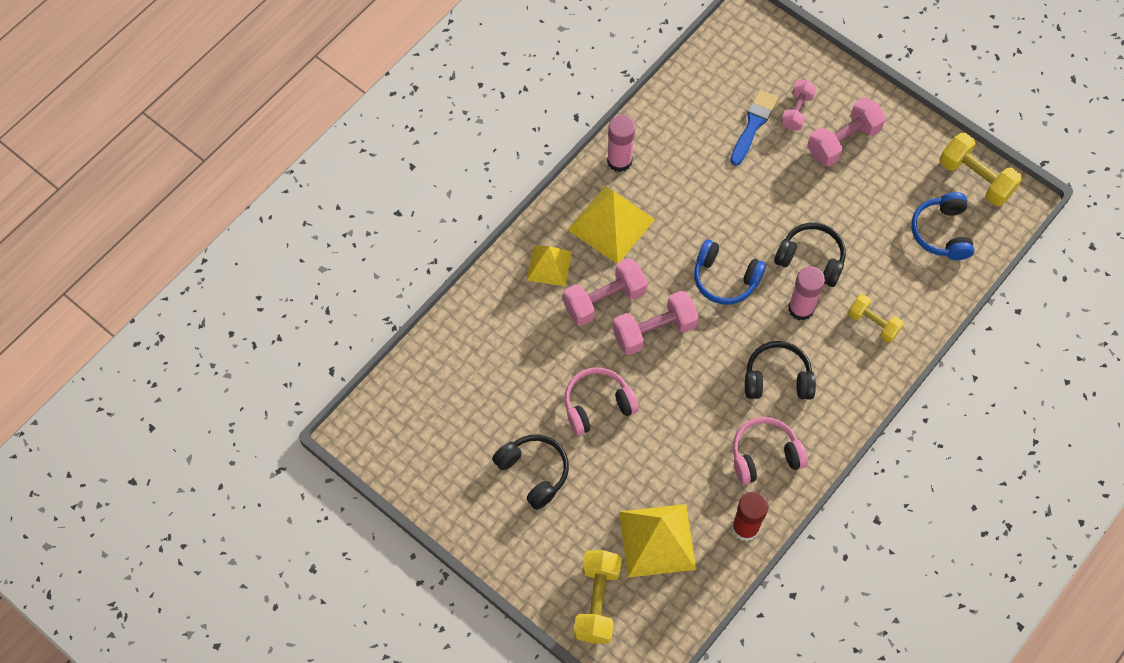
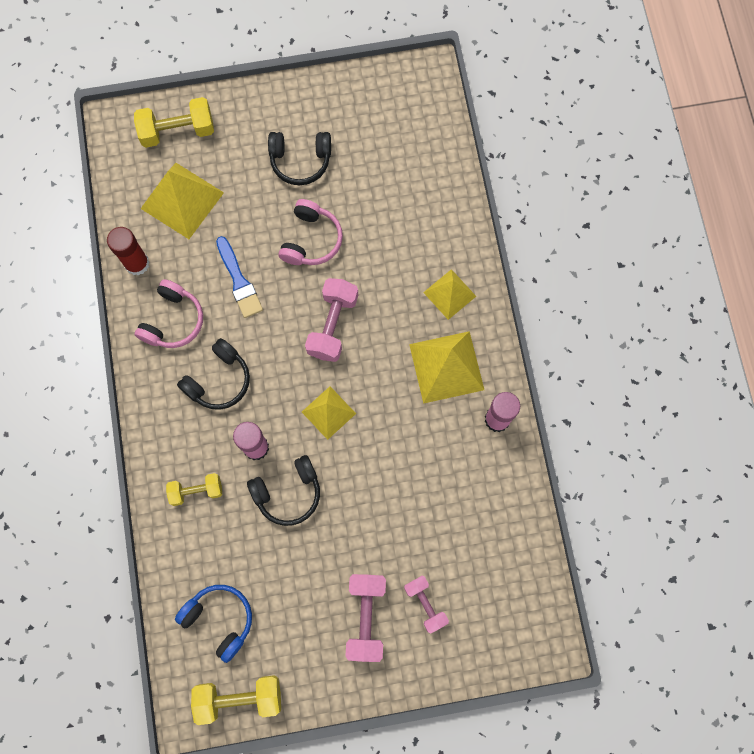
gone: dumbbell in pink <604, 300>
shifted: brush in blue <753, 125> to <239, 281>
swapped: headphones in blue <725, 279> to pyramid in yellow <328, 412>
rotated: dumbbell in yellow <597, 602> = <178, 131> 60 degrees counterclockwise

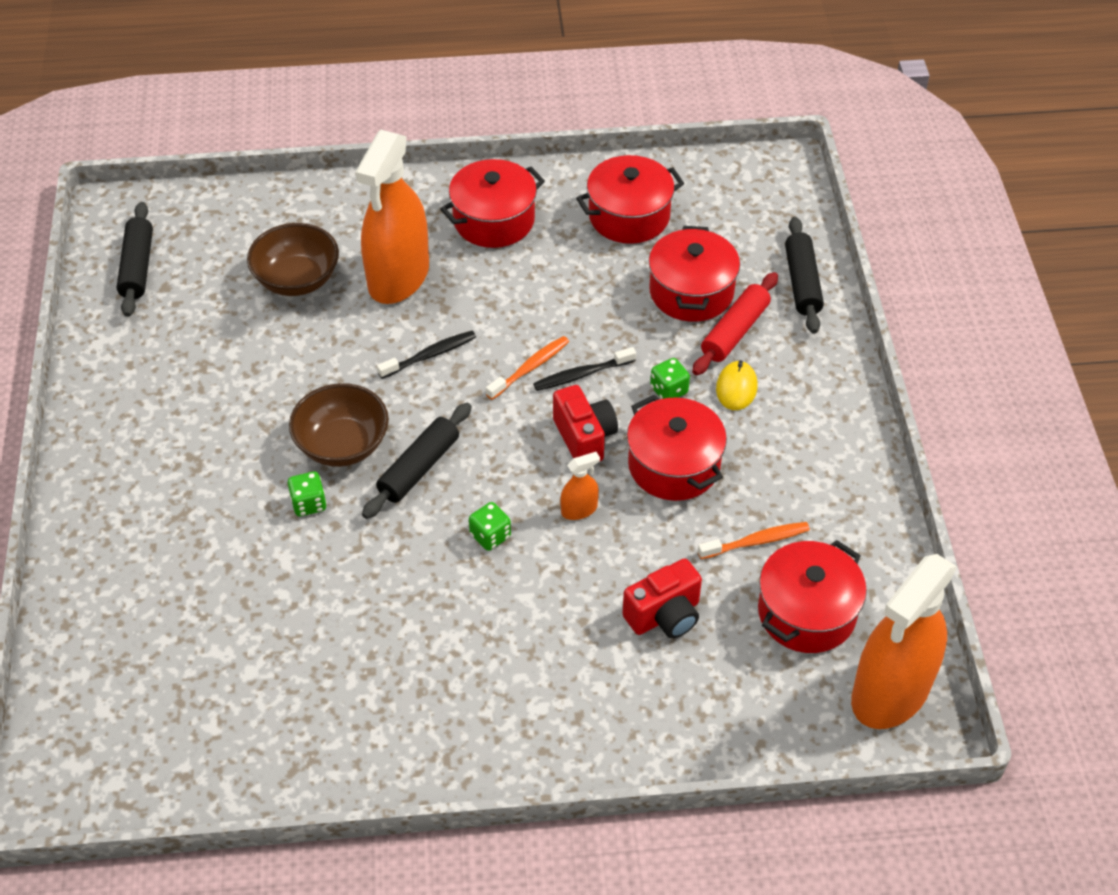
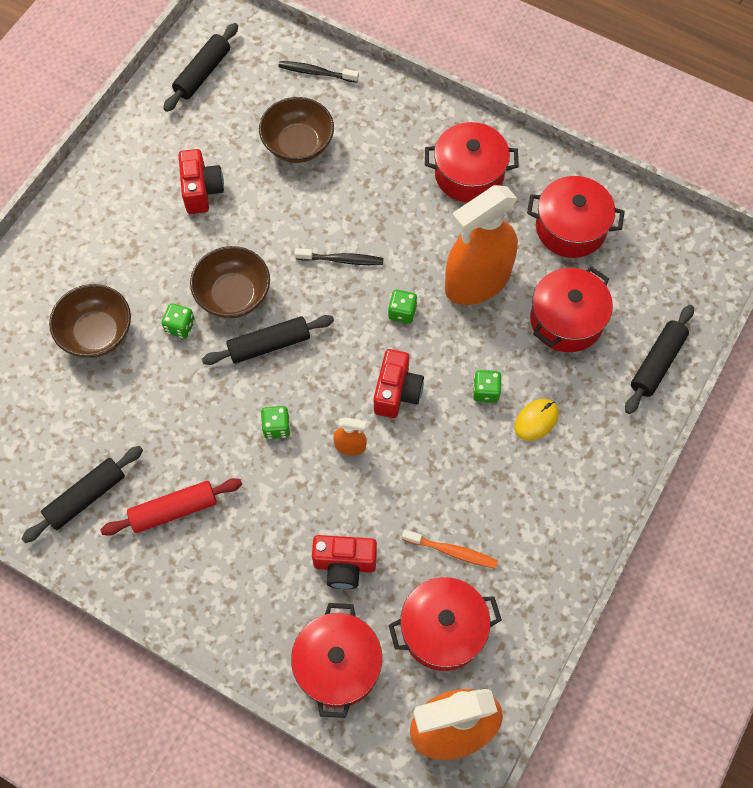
new: rolling pin in black <86, 497>; bowl in brown <97, 333>; camera in red <202, 191>
shifted: spray bottle in orange <398, 277> to <477, 281>; toothbrush in black <582, 375> to <316, 73>; pot in red <674, 465> to <337, 665>; rolling pin in red <735, 332> to <174, 510>
swapped: toothbrush in orange <530, 368> to dice in green <402, 312>

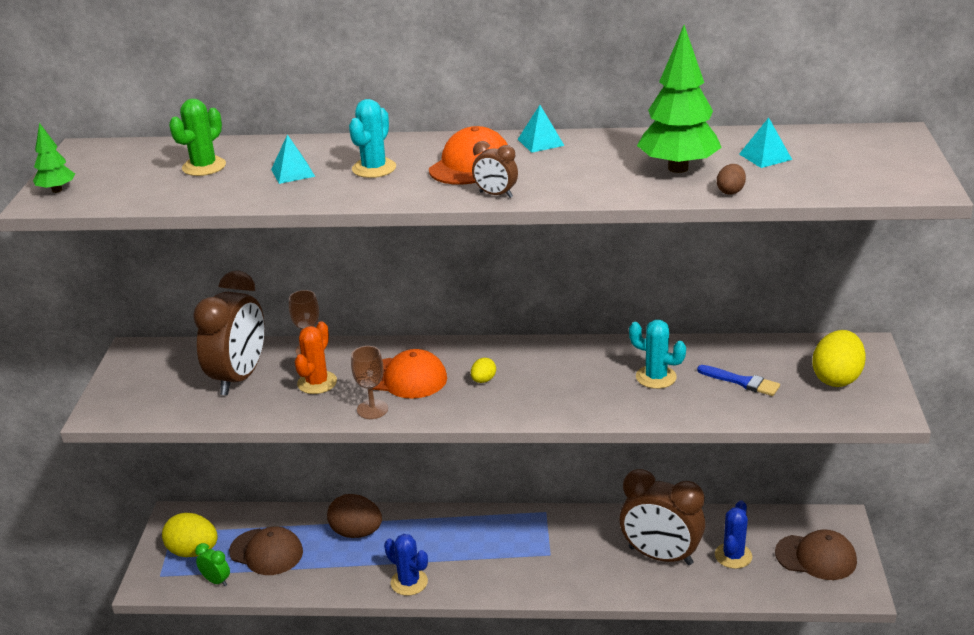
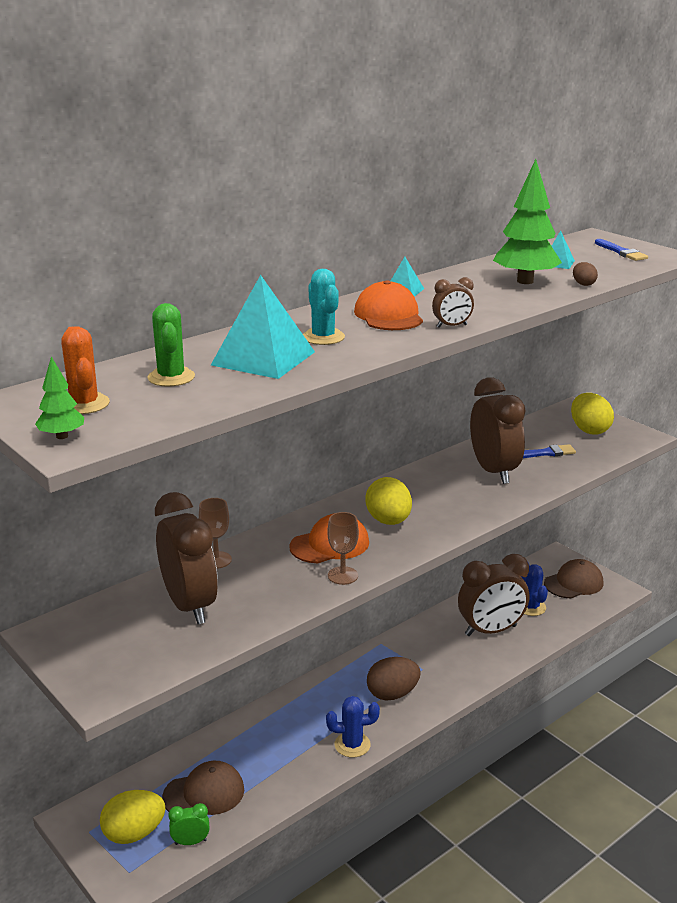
new: brush in blue <621, 252>
shifted: cactus in orange <317, 383> to <84, 404>; egg in brown <356, 532> to <392, 694>
swapped: cactus in turquoise <656, 377> to clock in brown <493, 471>
scaled: pyramid in turquoise <293, 172> = <263, 358> x2.05; egg in yellow <483, 380> = <388, 521> x2.06

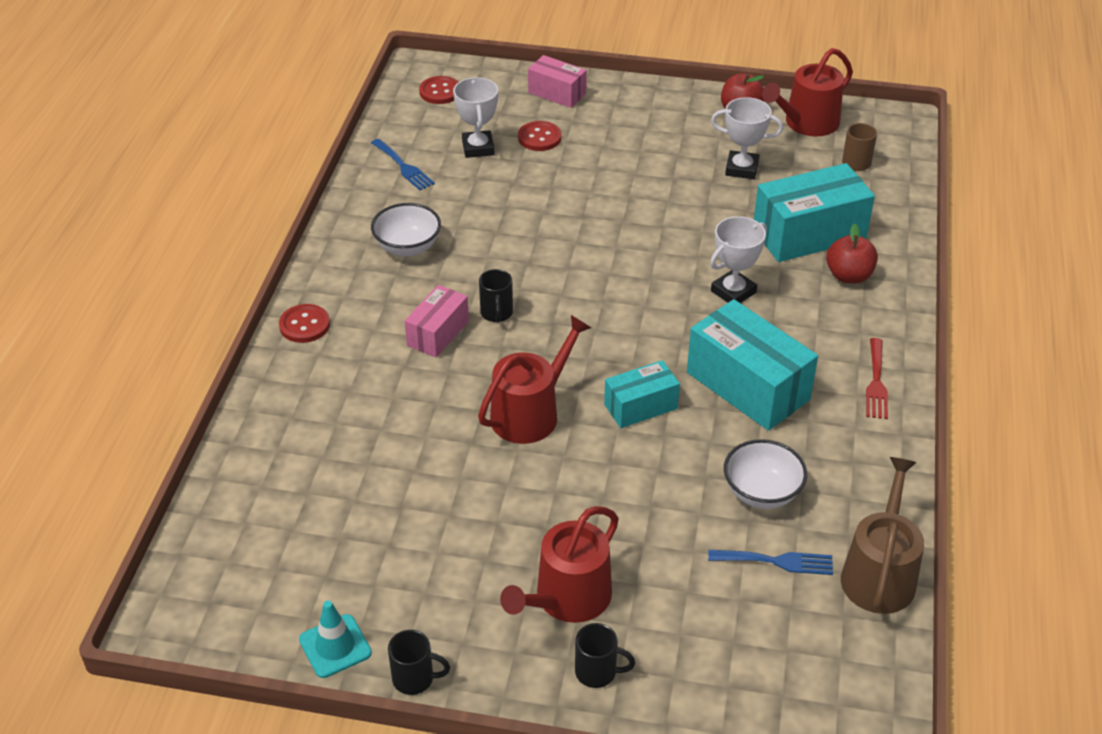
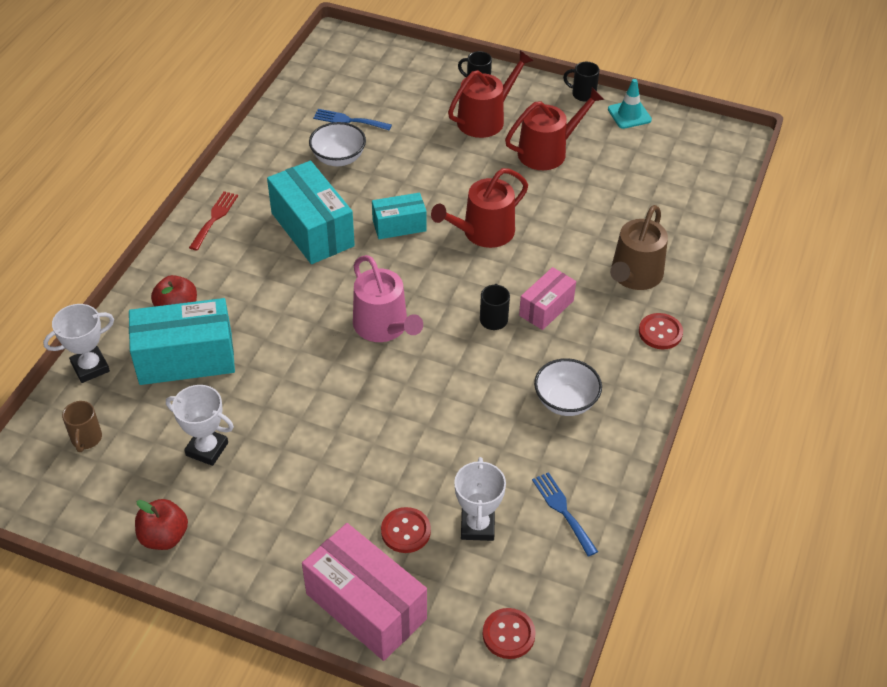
new: watering can in pink <384, 327>
shifted: trophy in white <733, 292> to <90, 367>; watering can in red <806, 123> to <548, 151>; watering can in brown <879, 574> to <634, 276>
scaled: box in pink <557, 93> = <366, 606> x1.74

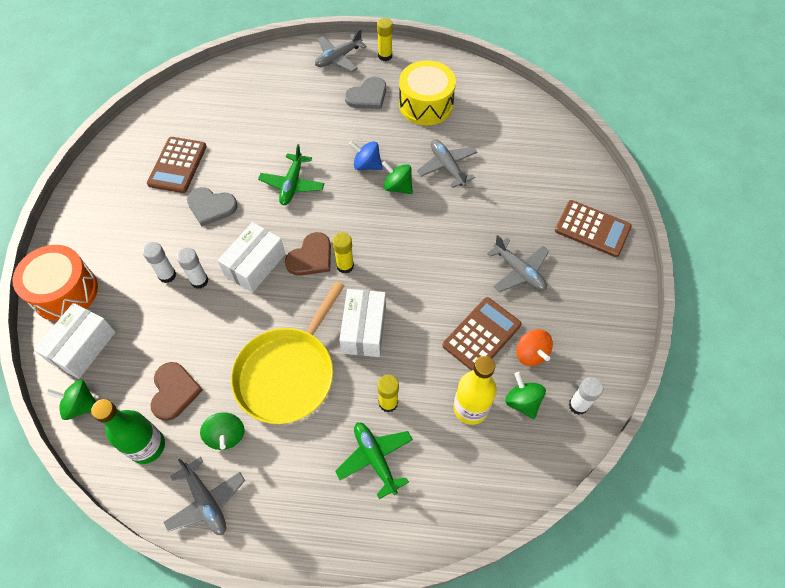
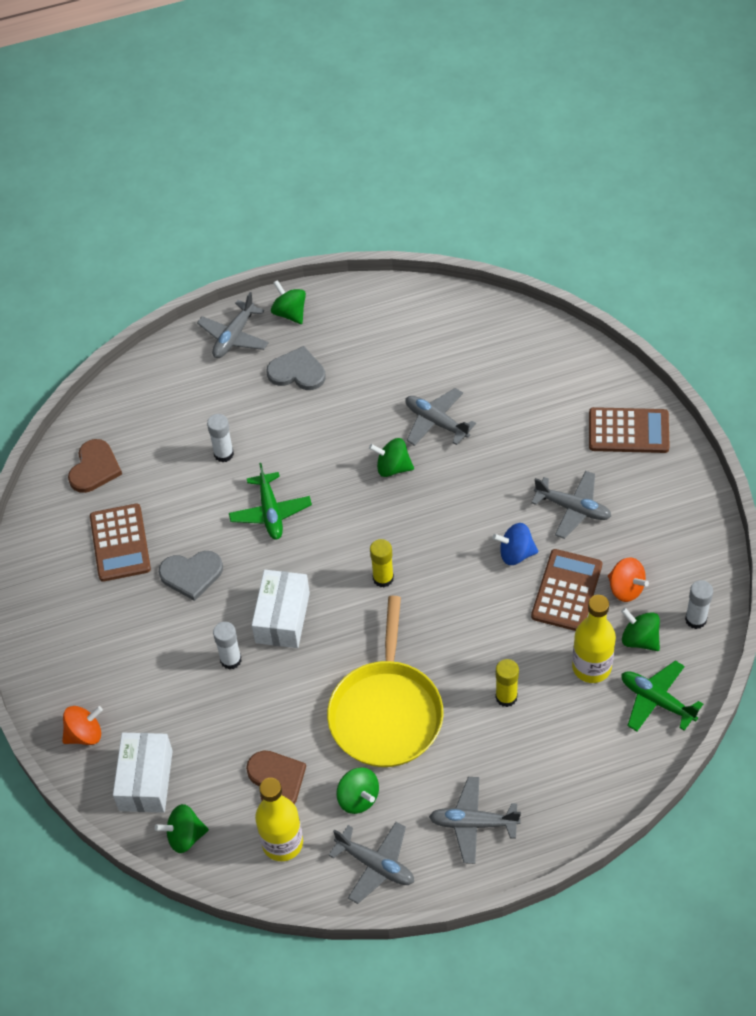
gone: box in white <364, 329>; drum in yellow <426, 105>
new: plane in grey <473, 823>
shifted: glue stick in white <167, 275> to <223, 454>; heart in brown <311, 257> to <94, 468>; plane in green <375, 459> to <657, 701>; spinning top in blue <367, 165> to <516, 553>
swapped: drum in orange <65, 292> to spinning top in orange <85, 734>; glue stick in yellow <385, 56> to spinning top in green <290, 313>
repainted: bottle in green <147, 446> to bottle in yellow <282, 843>
rotated: heart in grey <367, 96> = <297, 372> 105 degrees counterclockwise

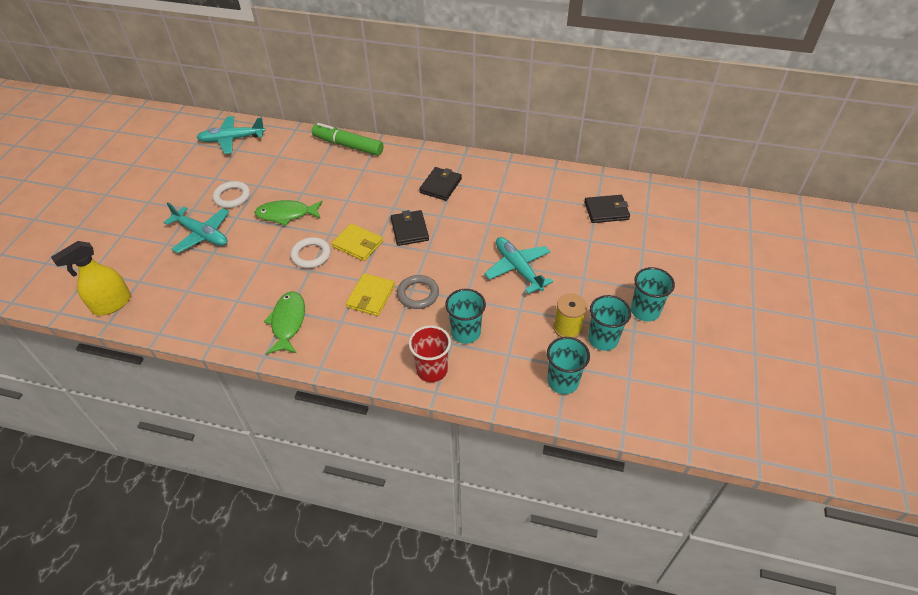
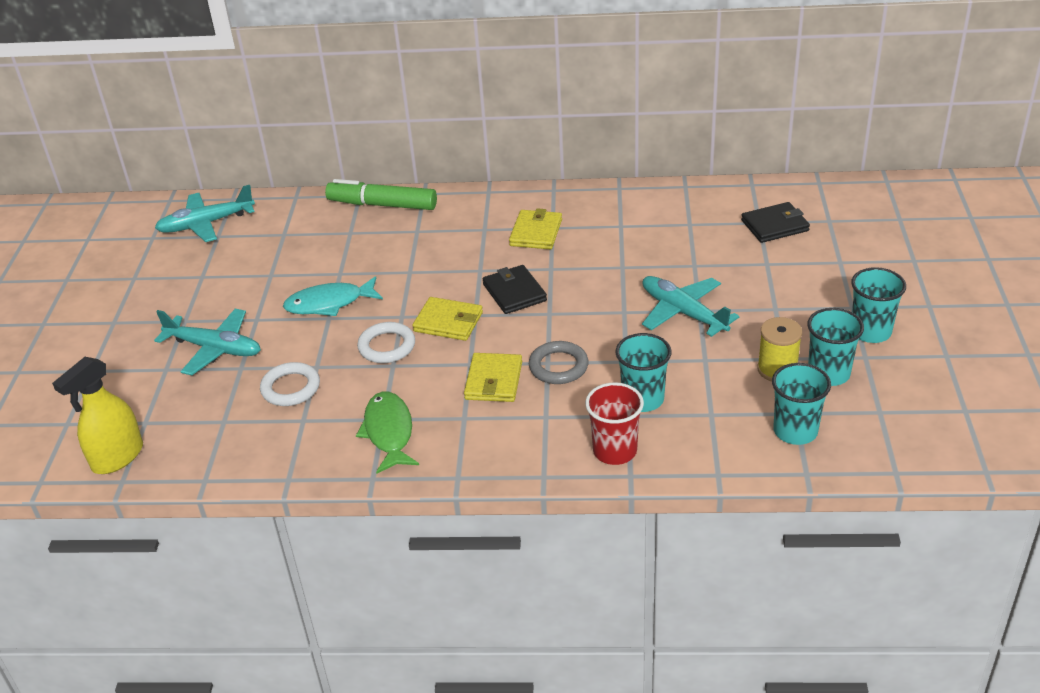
shifted: ring in white <232, 197> to <291, 388>
repainted: fish in green <286, 214> to fish in turquoise <329, 303>; wallet in black <440, 186> to wallet in yellow <536, 233>

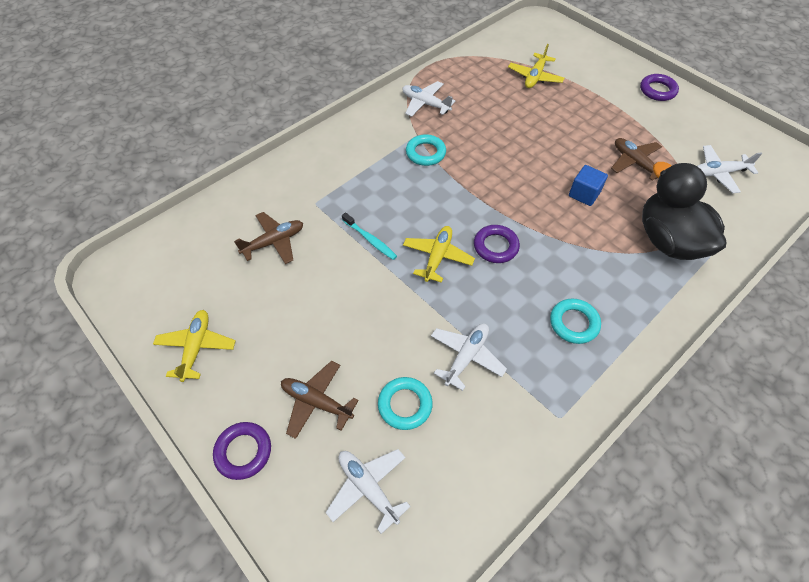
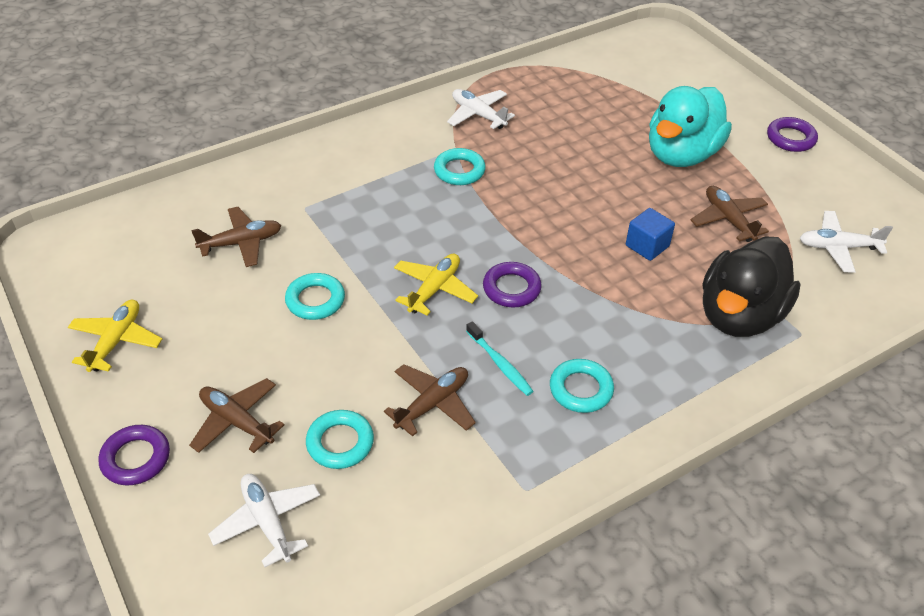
gone: plane in yellow <535, 77>
new: ring in turquoise <315, 300>; duck in turquoise <681, 154>
shifted: toothbrush in turquoise <370, 240> to <500, 364>
repainted: plane in white <466, 357> to plane in brown <432, 404>
rotated: duck in black <668, 240> = <739, 315> 135 degrees counterclockwise

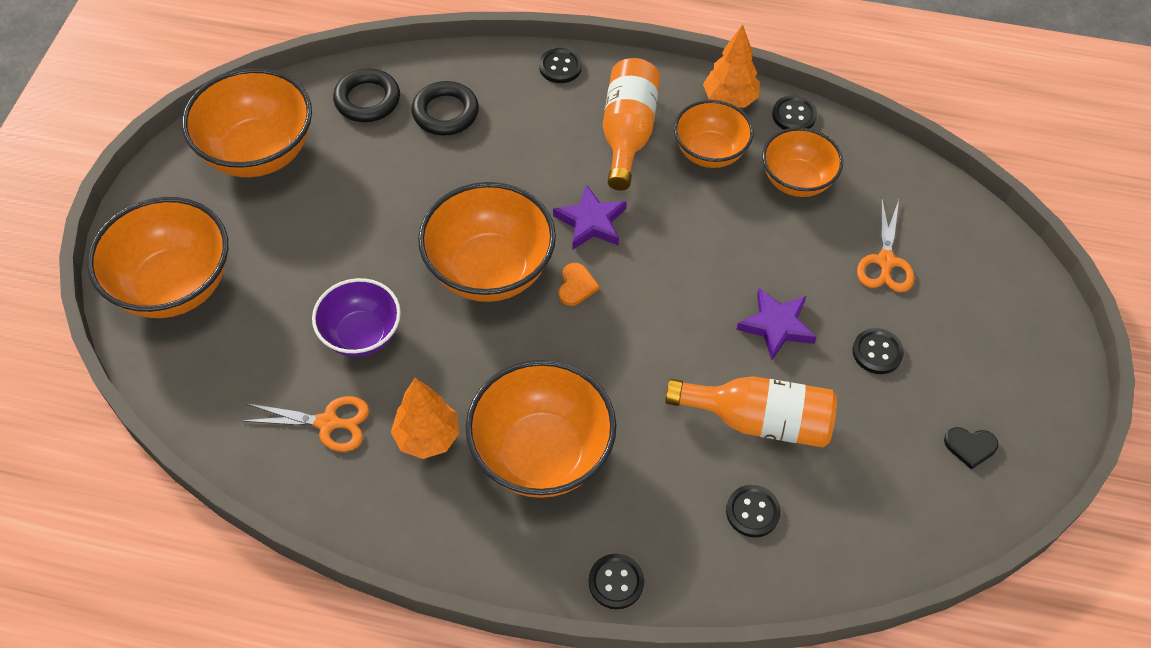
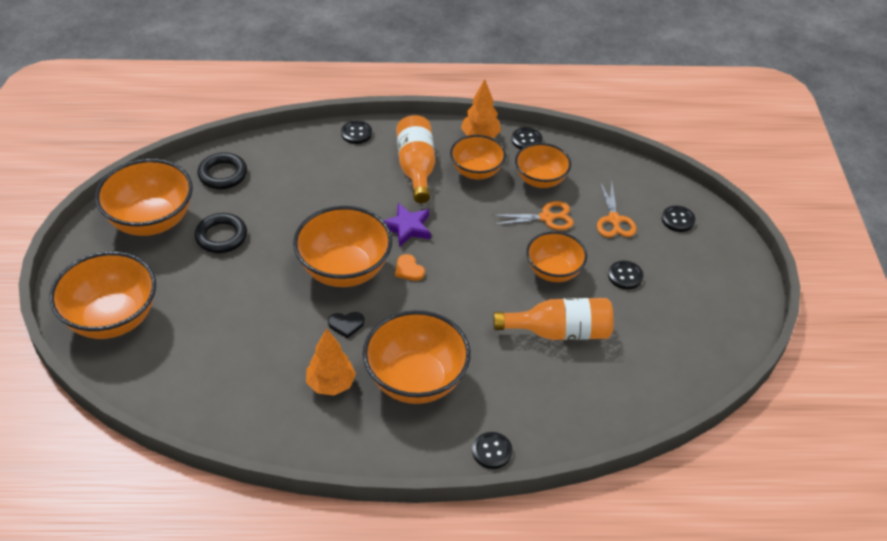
gone: bowl in purple <361, 335>
shifted: scissors in orange <327, 423> to <546, 217>; ring in black <445, 112> to <221, 236>; button in black <752, 512> to <678, 220>; heart in black <970, 447> to <346, 324>
swapped: star in purple <776, 326> to bowl in orange <553, 271>
rotated: heart in orange <576, 286> = <408, 269> 150 degrees clockwise

